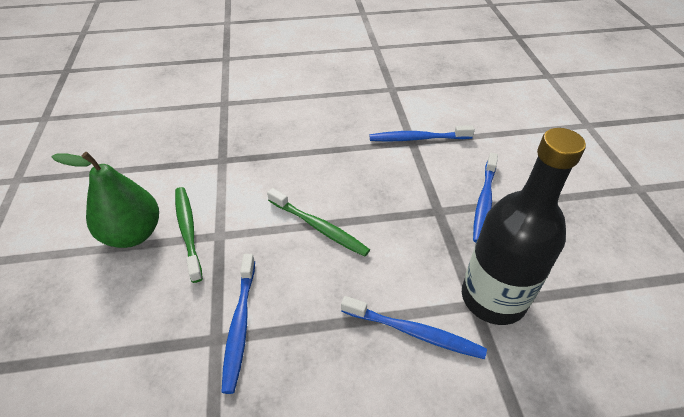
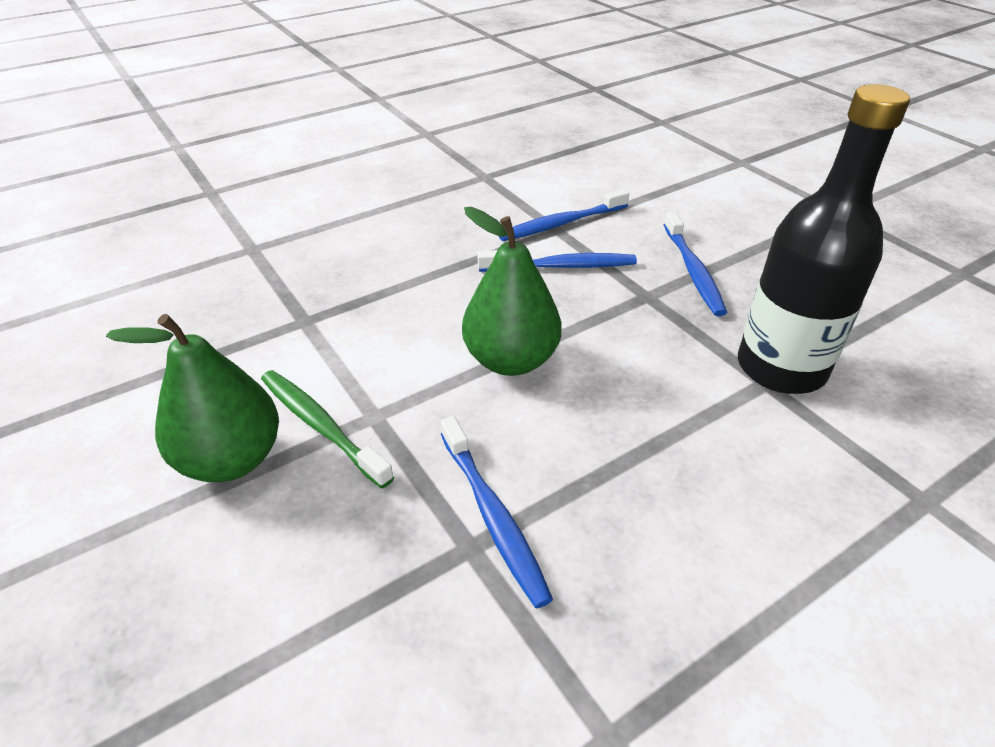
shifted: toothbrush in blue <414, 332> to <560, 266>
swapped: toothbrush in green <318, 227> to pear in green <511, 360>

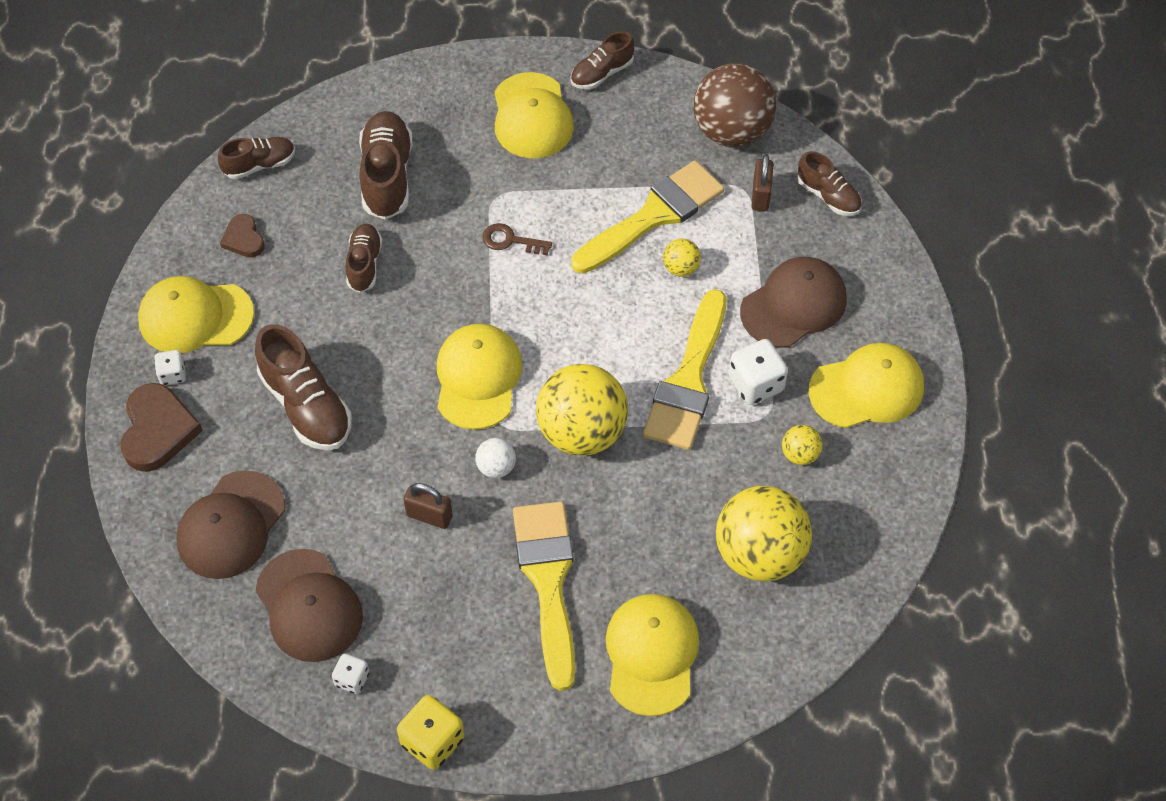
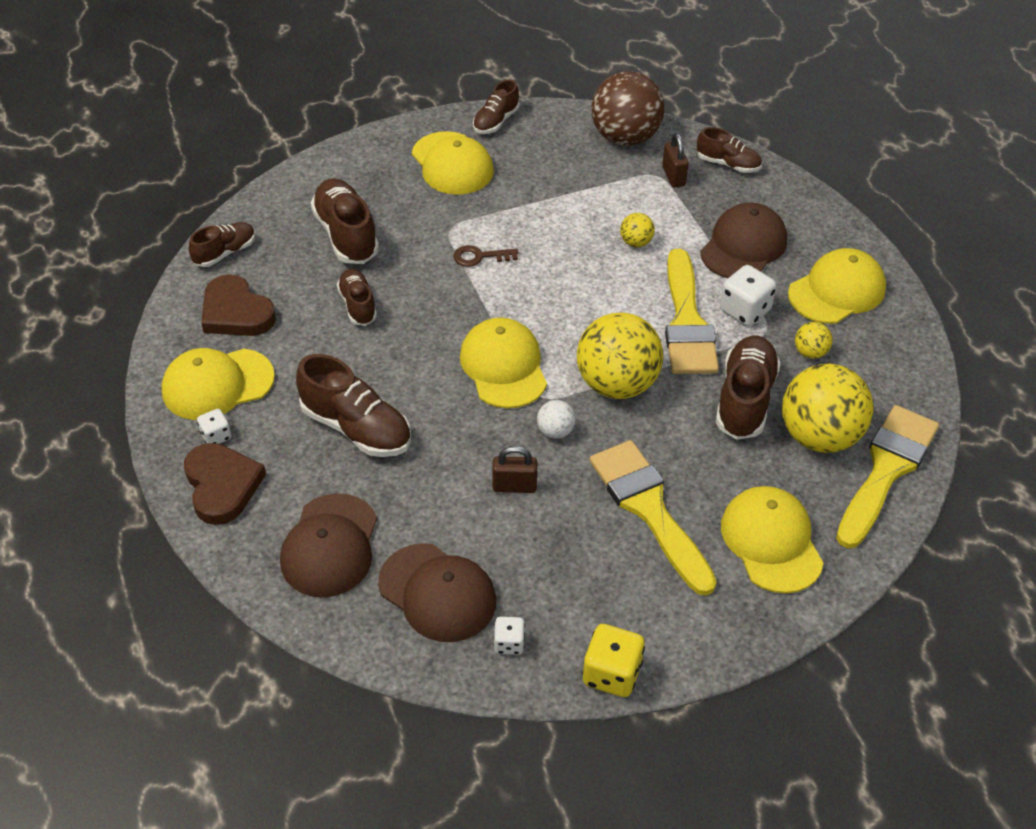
new: shoe in brown <745, 400>
shifted: brush in yellow <654, 215> to <886, 470>
scaled: heart in brown <244, 239> = <236, 312> x1.75

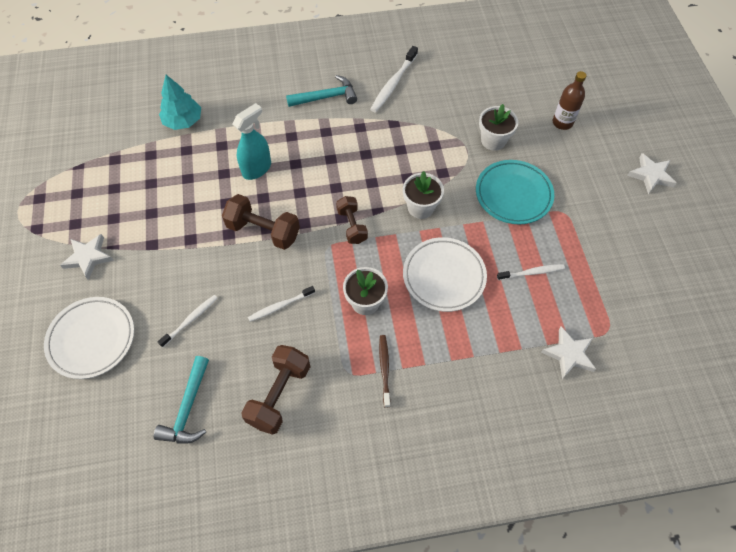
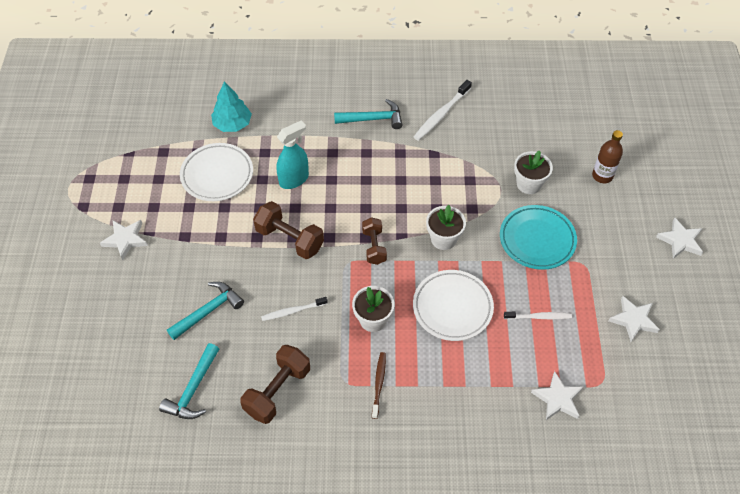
new: star in white <633, 320>
shifted: plate in white <92, 339> to <217, 175>
swapped: toothbrush in white <190, 320> to hammer in turquoise <208, 311>

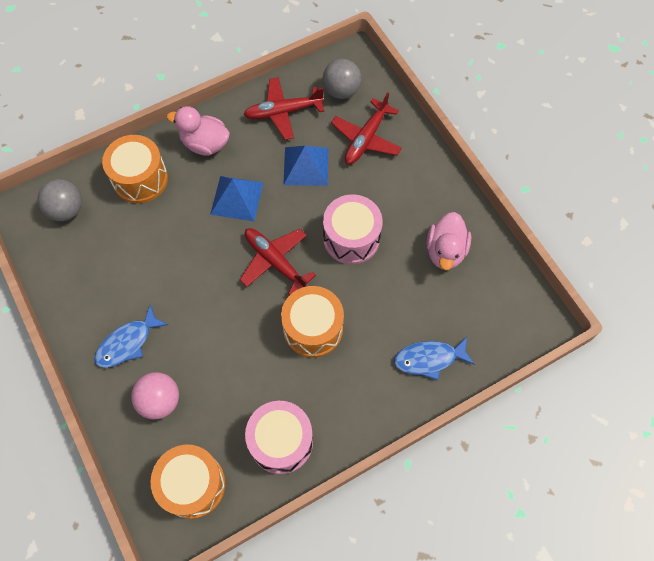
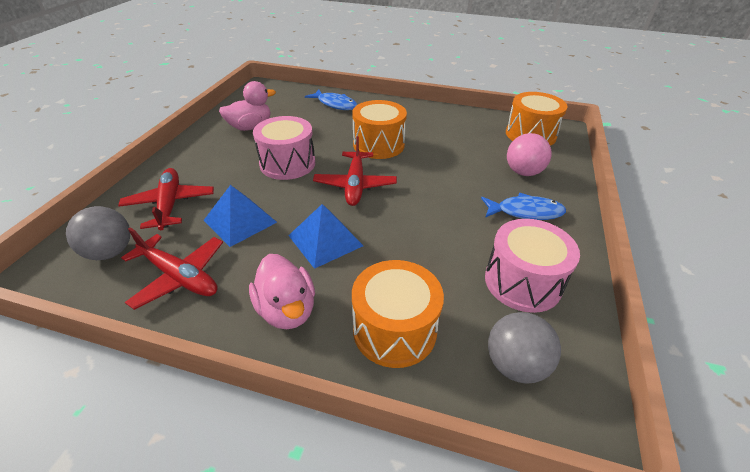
shifted: drum in pink <281, 441> to <522, 282>
rotated: plane in red <366, 138> = <170, 205> 90 degrees counterclockwise

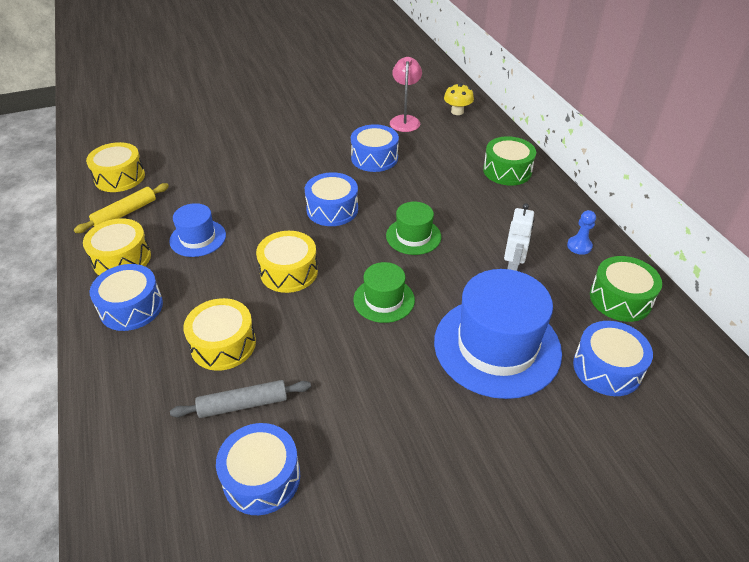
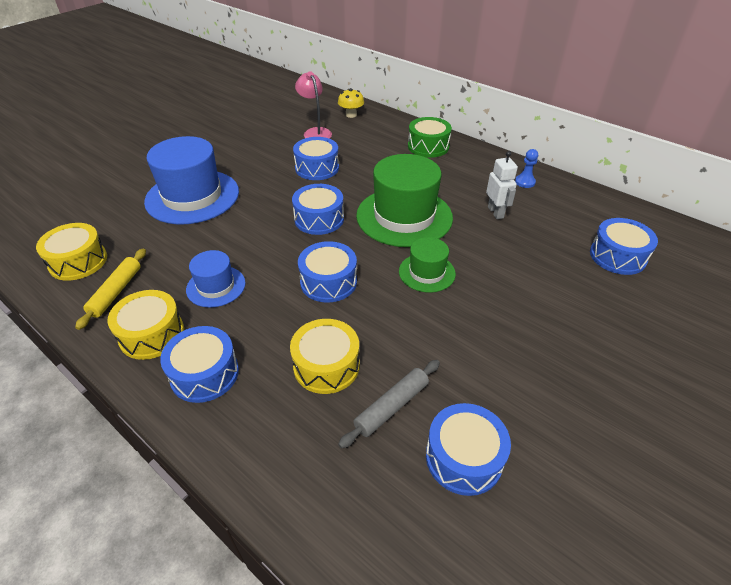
gone: drum in green <620, 299>
shifted: hat in blue <497, 346> to <192, 196>
repainted: drum in yellow <289, 272> to drum in blue <328, 282>
scaled: hat in green <413, 236> = <404, 216> x1.92

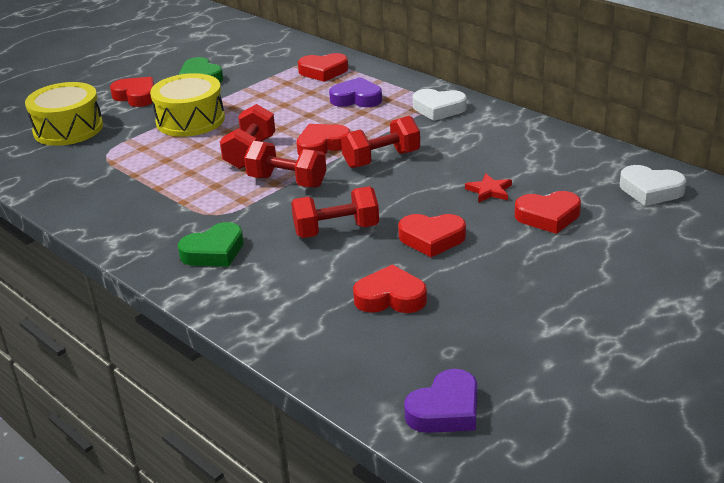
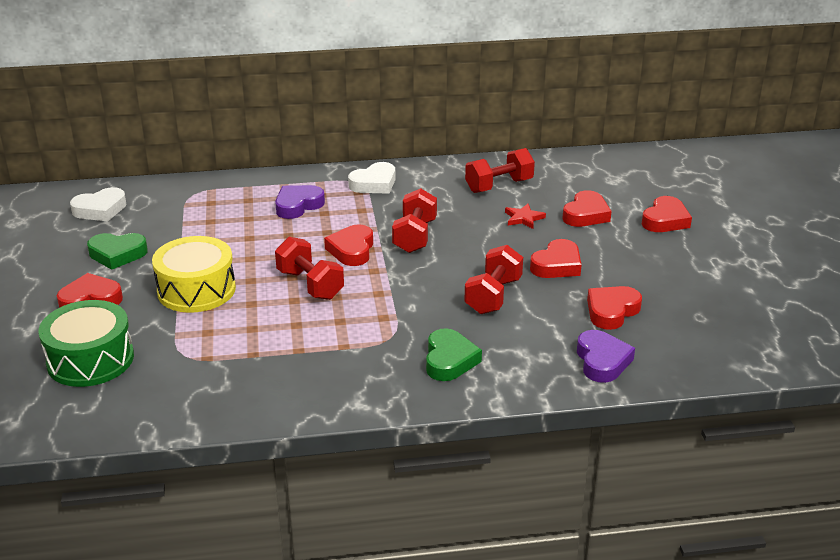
shifted: dumbbell in red <287, 181> to <499, 186>; heart in red <323, 71> to <665, 220>; heart in purple <445, 410> to <602, 361>; heart in white <650, 190> to <100, 210>
repainted: drum in yellow <68, 129> to drum in green <90, 360>

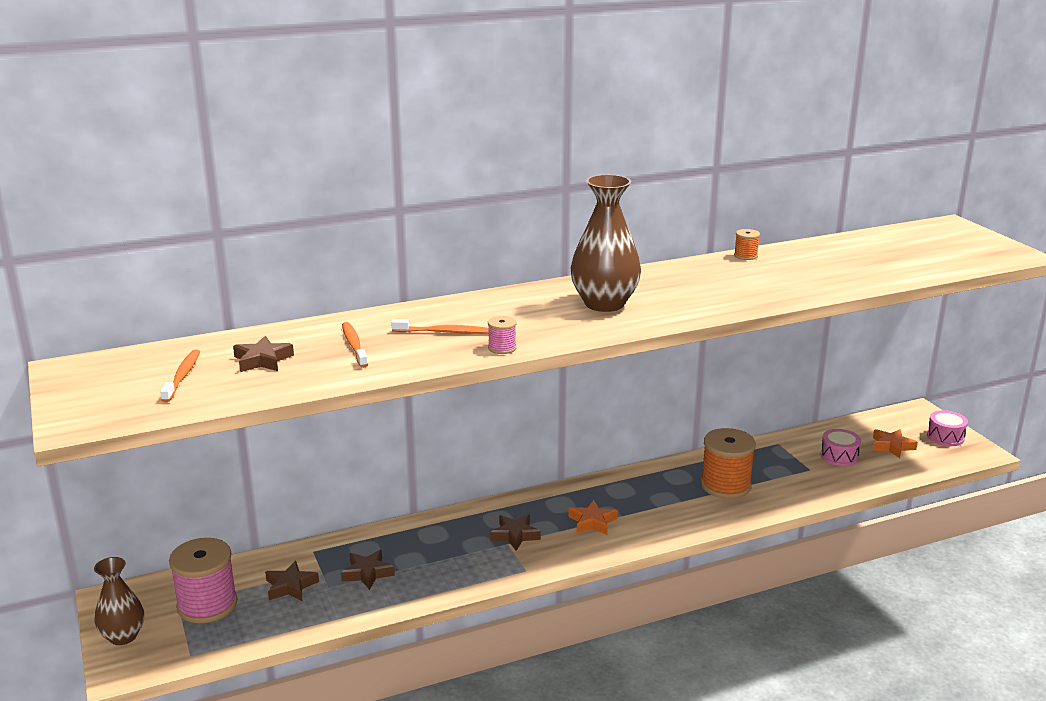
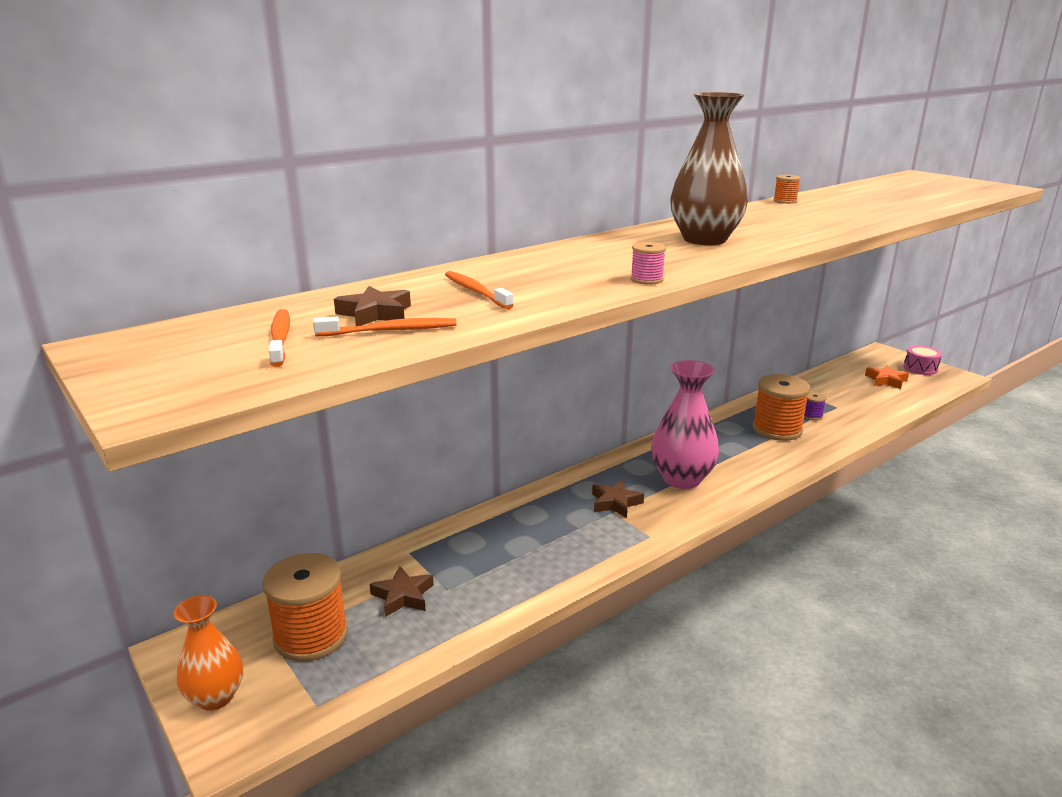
gone: star in brown <367, 573>; drum in pink <839, 456>
new: spool in purple <811, 416>
shifted: toothbrush in orange <443, 332> to <390, 330>
swapped: star in orange <592, 522> to vase in pink <682, 479>
repainted: vase in brown <123, 636> to vase in orange <215, 697>; spool in pink <207, 605> to spool in orange <311, 636>

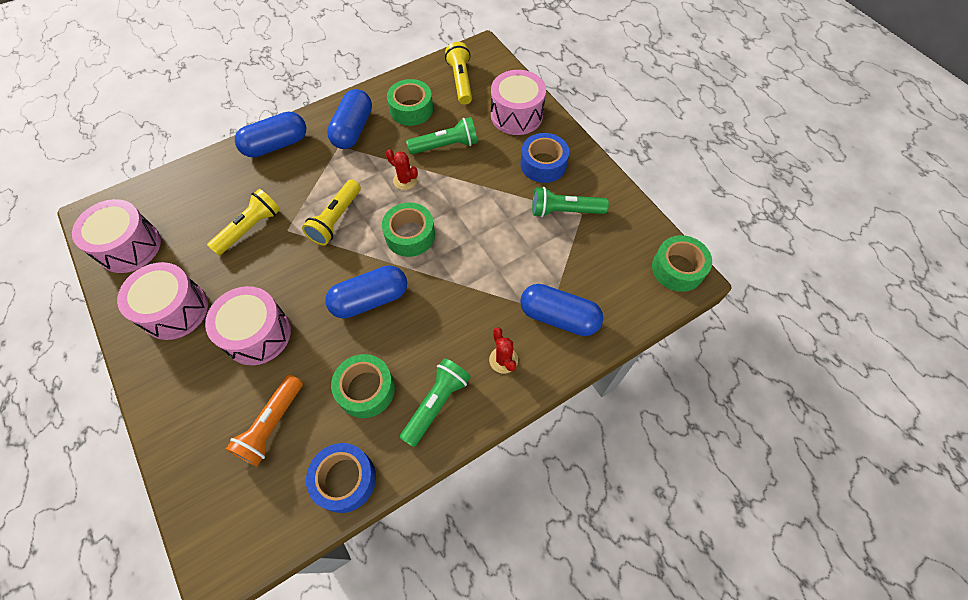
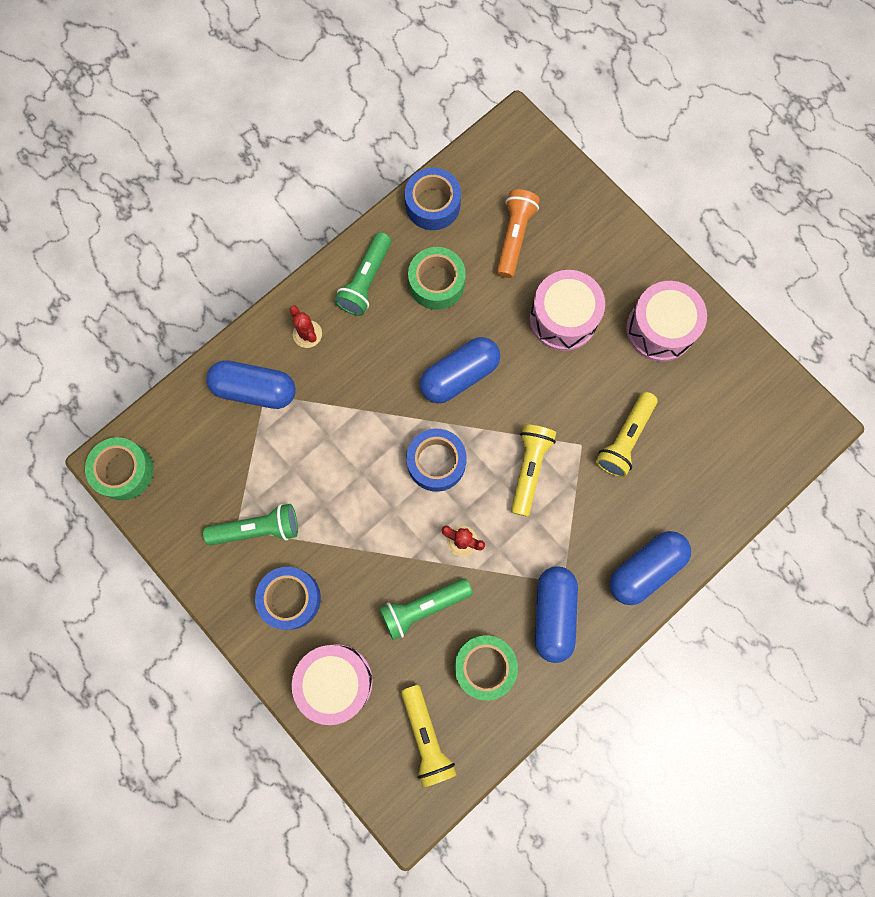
gone: drum in pink <129, 247>
repainted: tape in green <410, 235> to tape in blue <436, 462>

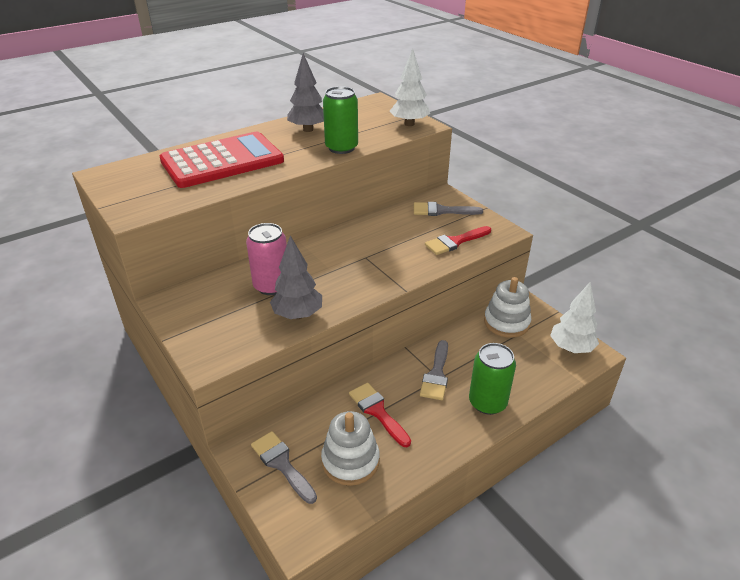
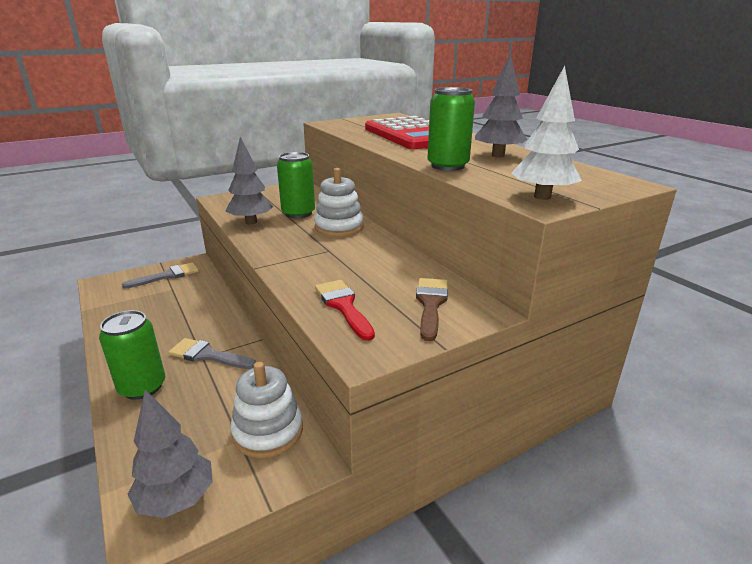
gone: brush in red <377, 411>
shifted: stacking toy in white <350, 461> to <339, 227>
repainted: can in pink <272, 286> to can in green <298, 213>; brush in grey <442, 211> to brush in brown <431, 304>; tree in white <571, 348> to tree in grey <177, 500>

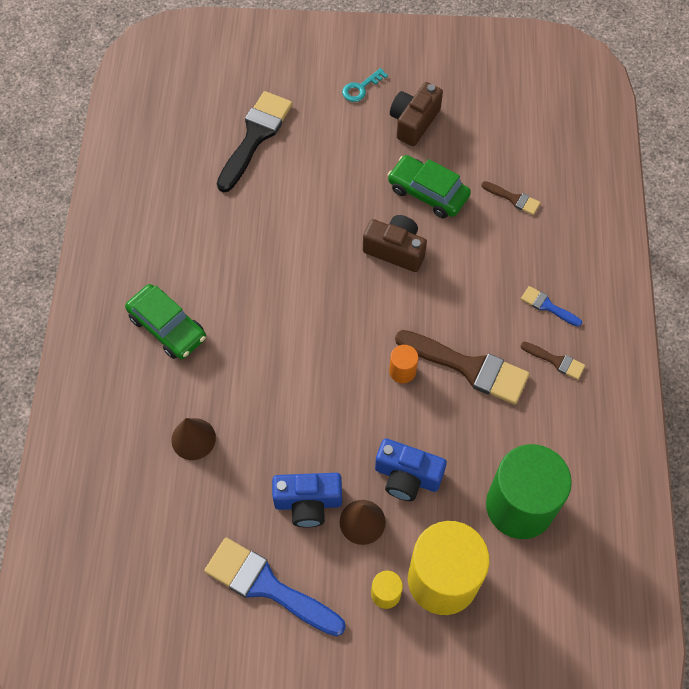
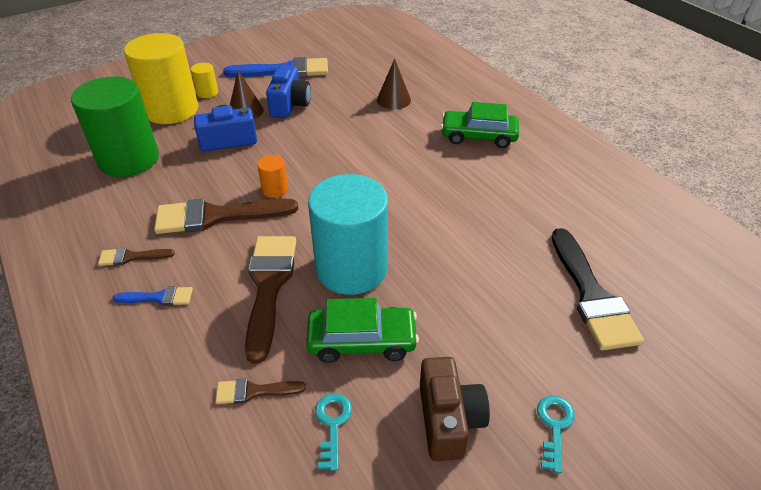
new: brush in brown <269, 286>; key in turquoise <332, 424>
swapped: camera in brown <395, 250> to cylinder in turquoise <351, 268>
rotated: camera in blue <308, 503> = <289, 105> 135 degrees clockwise

